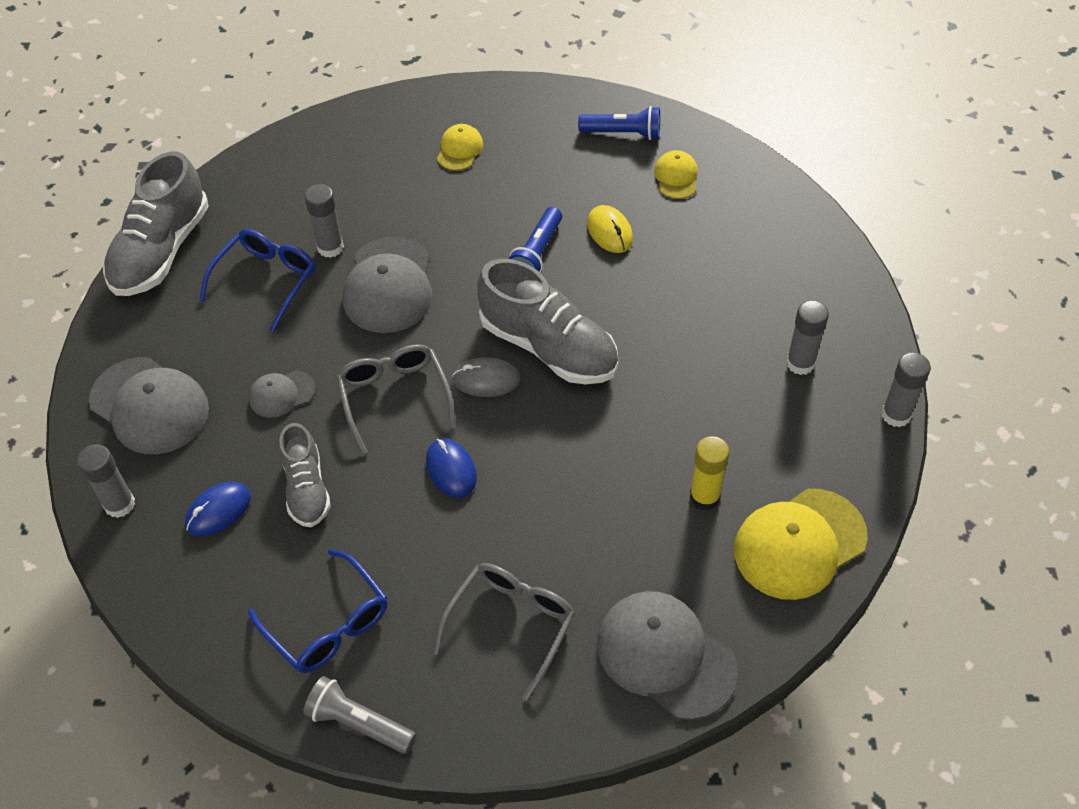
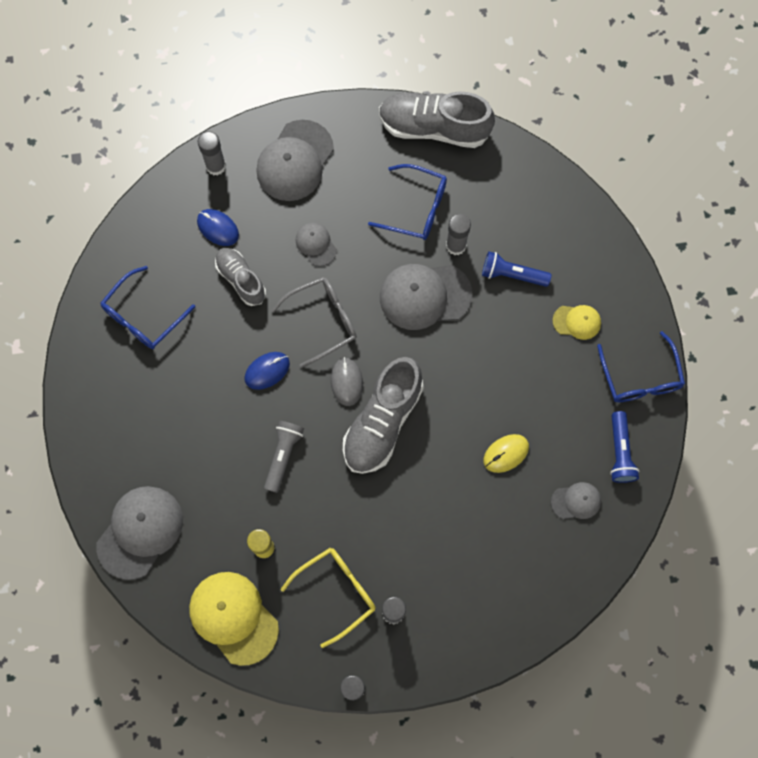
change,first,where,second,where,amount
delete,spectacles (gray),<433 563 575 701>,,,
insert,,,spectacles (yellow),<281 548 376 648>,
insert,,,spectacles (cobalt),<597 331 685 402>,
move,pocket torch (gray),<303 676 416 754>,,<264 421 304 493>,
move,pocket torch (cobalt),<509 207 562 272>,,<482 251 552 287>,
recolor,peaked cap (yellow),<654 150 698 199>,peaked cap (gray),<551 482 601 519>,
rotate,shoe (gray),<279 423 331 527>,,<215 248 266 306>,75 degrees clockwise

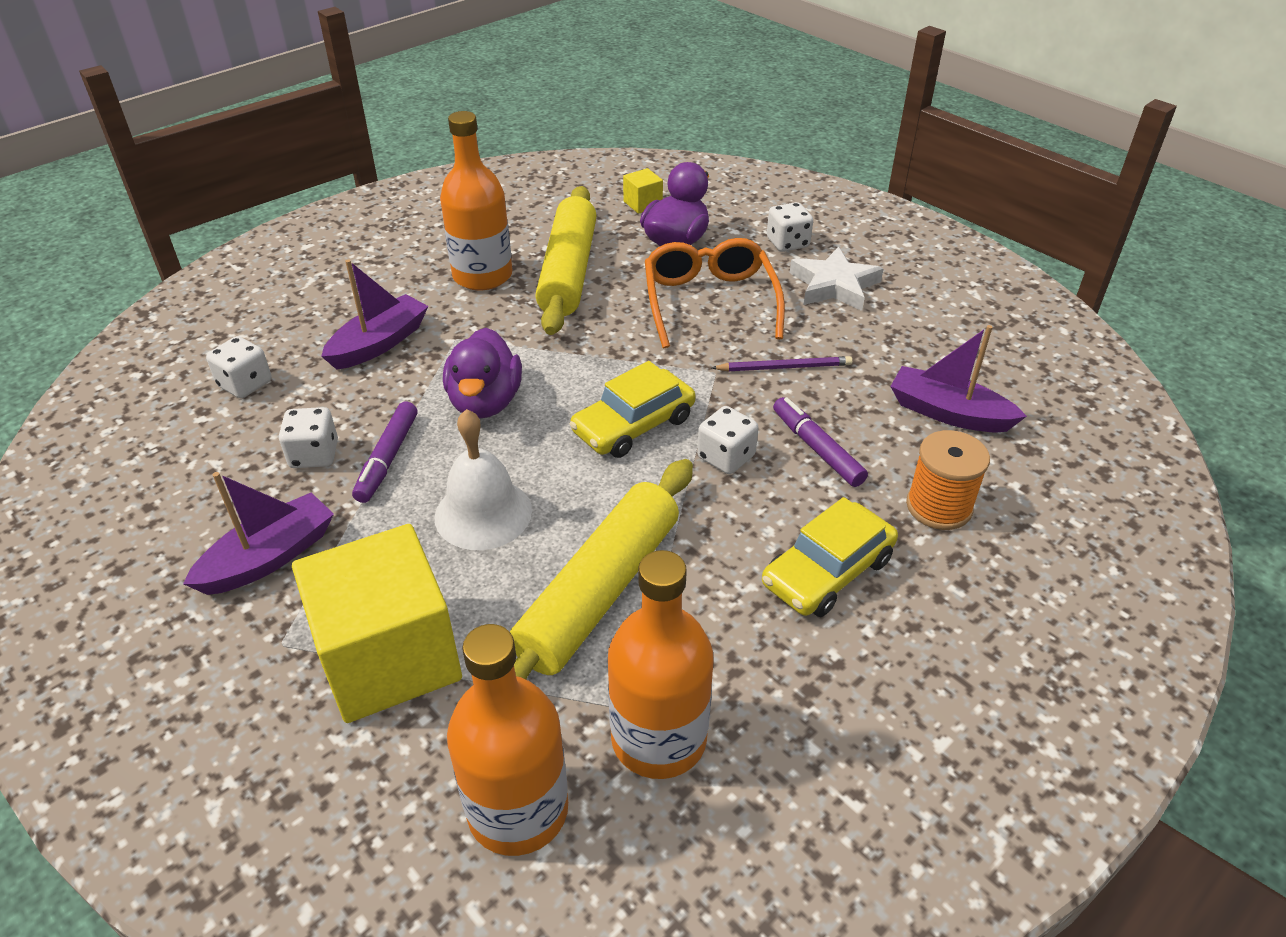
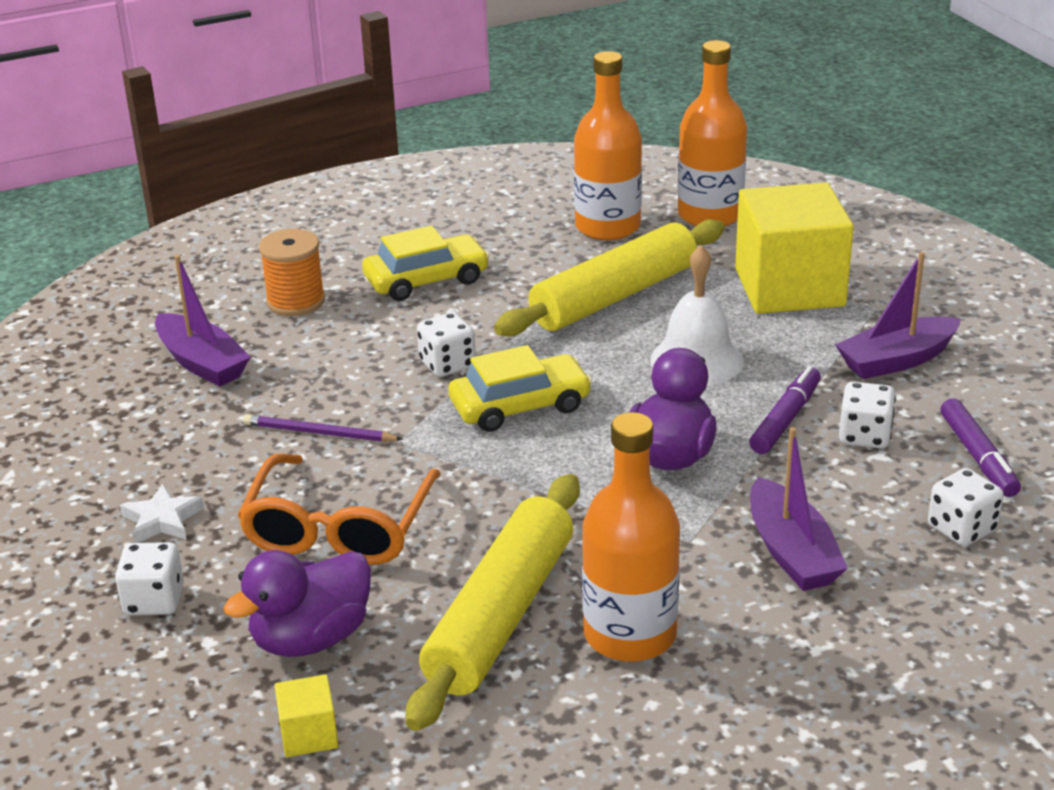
change,first,where,second,where,amount
move,felt pen (royal purple),<773 397 868 487>,,<940 398 1021 497>,
rotate,sailboat (royal purple),<321 259 428 370>,,<750 427 848 591>,75 degrees counterclockwise
resize,five-pointed star (pure white),<790 246 883 311>,,<120 484 204 543>,x0.64

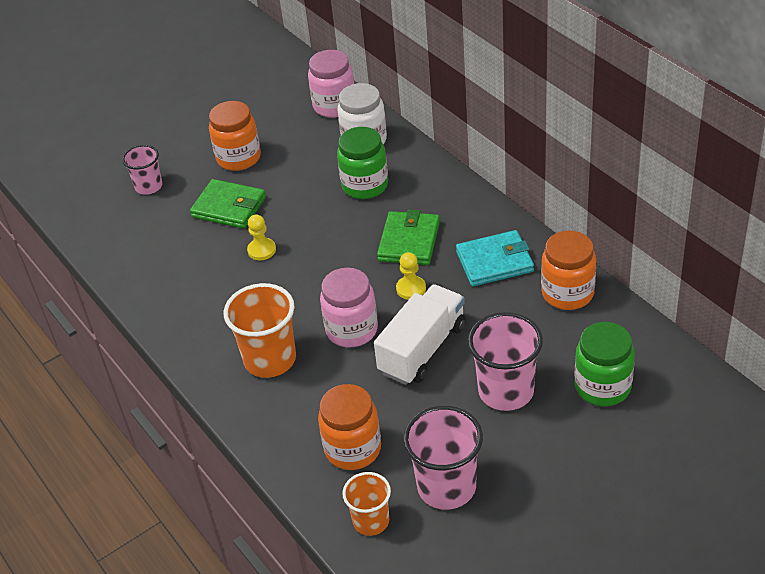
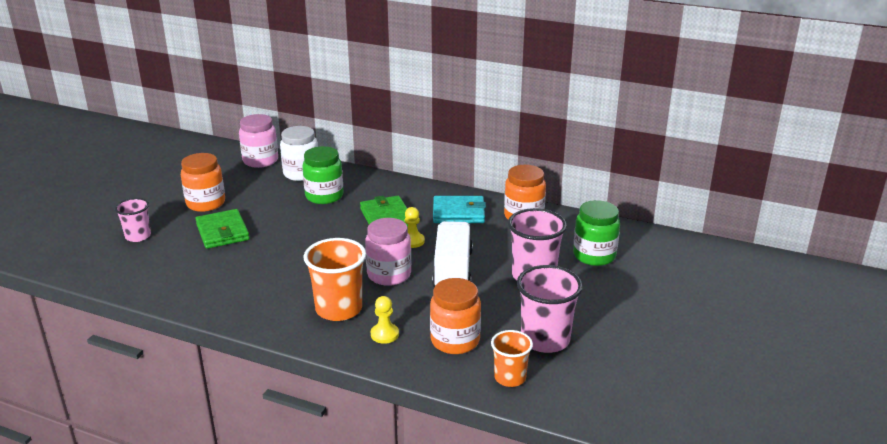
change,first,where,second,where,amount
move,game pawn (yellow),<247 214 276 260>,,<371 296 399 344>,
rotate,card wallet (emerald),<190 179 266 229>,,<195 209 250 249>,75 degrees clockwise
rotate,card wallet (aqua),<456 230 534 287>,,<433 196 486 223>,45 degrees clockwise

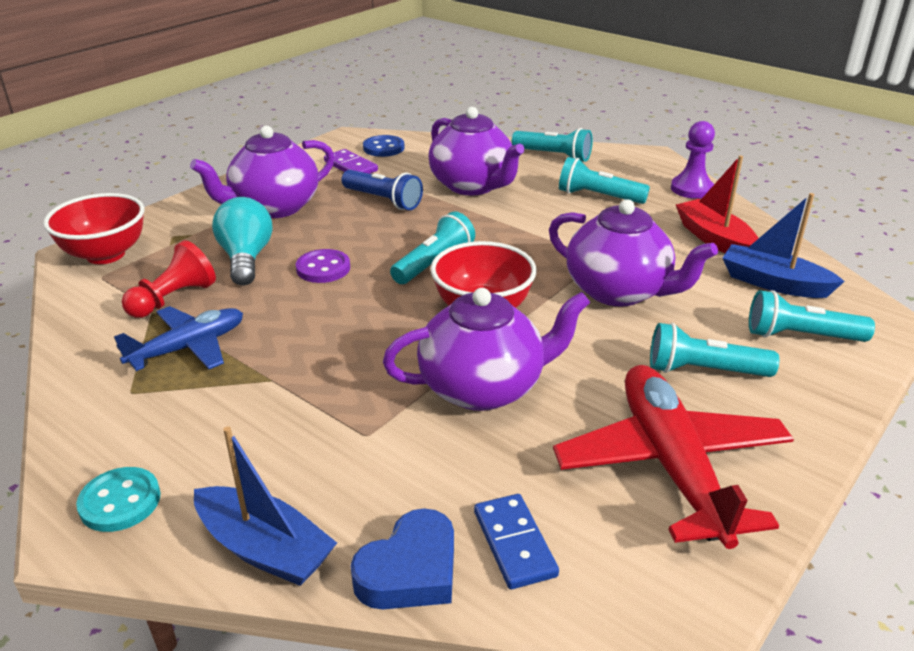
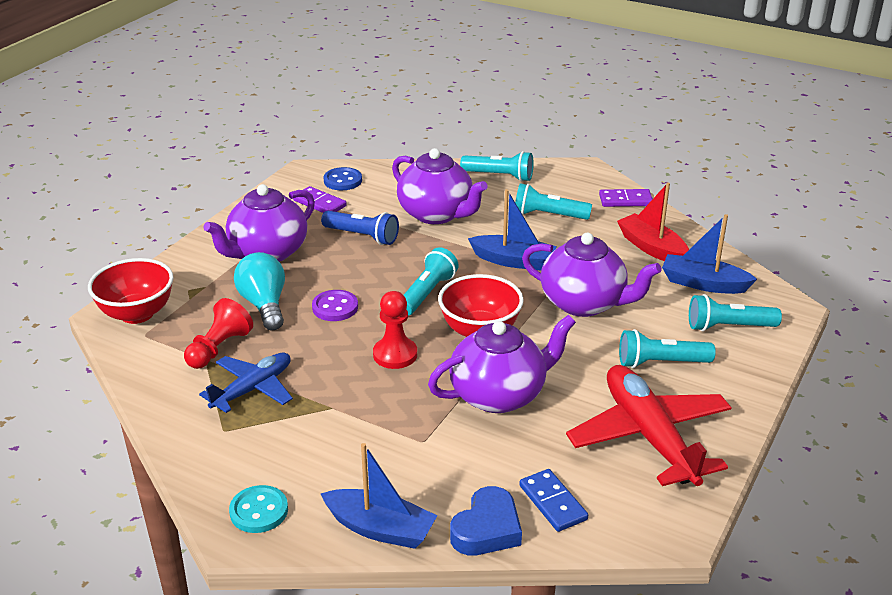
change,first,where,second,where,amount
insert,,,game pawn (scarlet),<373 291 417 369>,
insert,,,sailboat (cobalt),<468 189 557 270>,
replace,game pawn (royal purple),<671 121 715 199>,domino piece (royal purple),<599 189 653 207>,

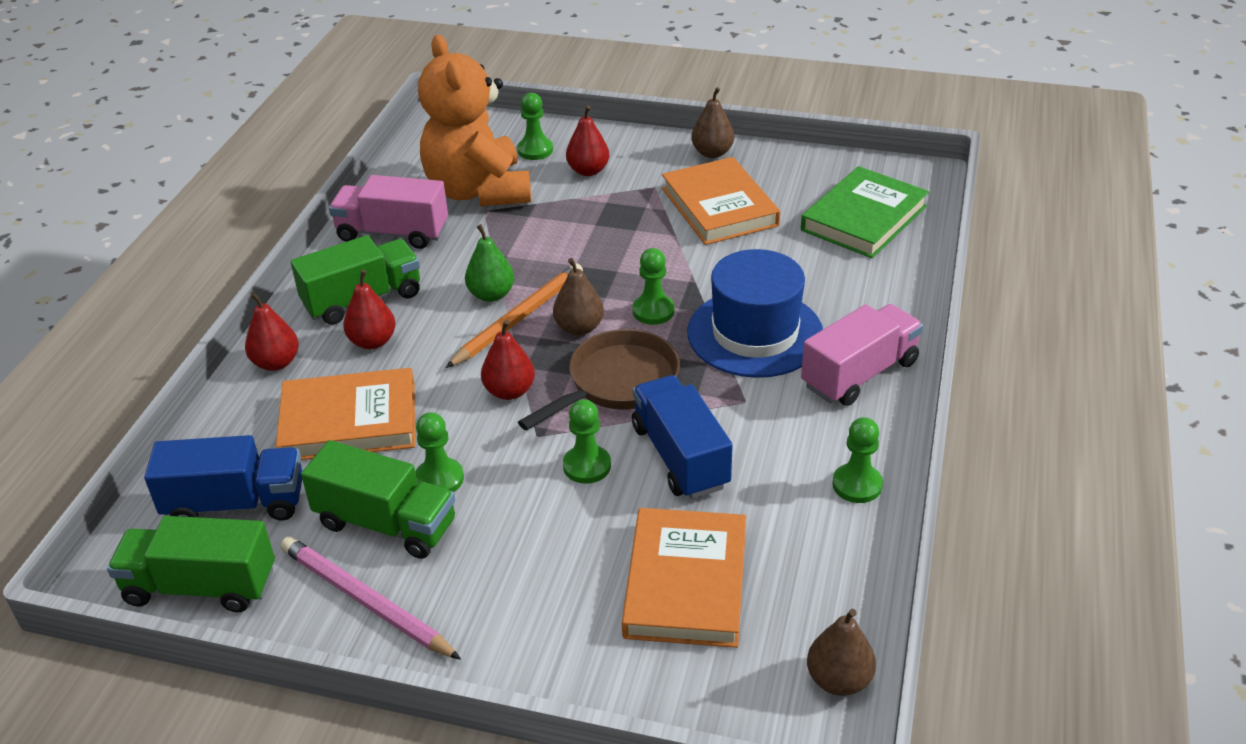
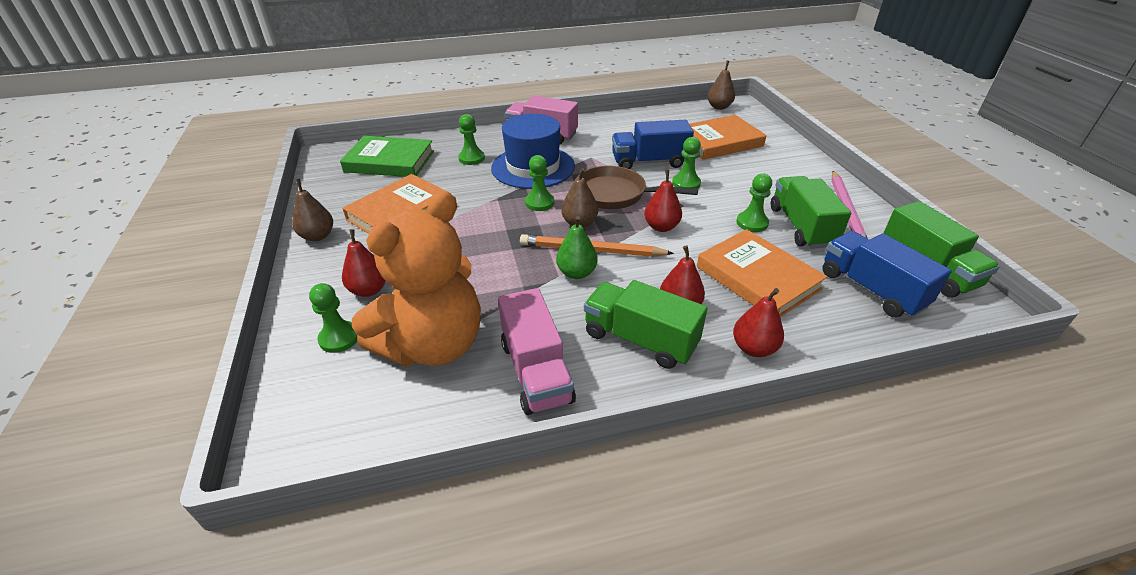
change,first,where,second,where,amount
move,game pawn (emerald),<832 417 883 503>,,<458 114 485 165>,
rotate,truck (cobalt),<632 375 733 499>,,<612 120 694 169>,45 degrees clockwise

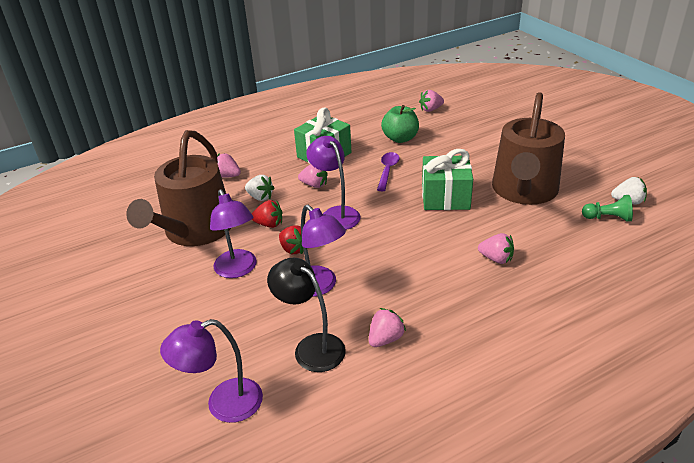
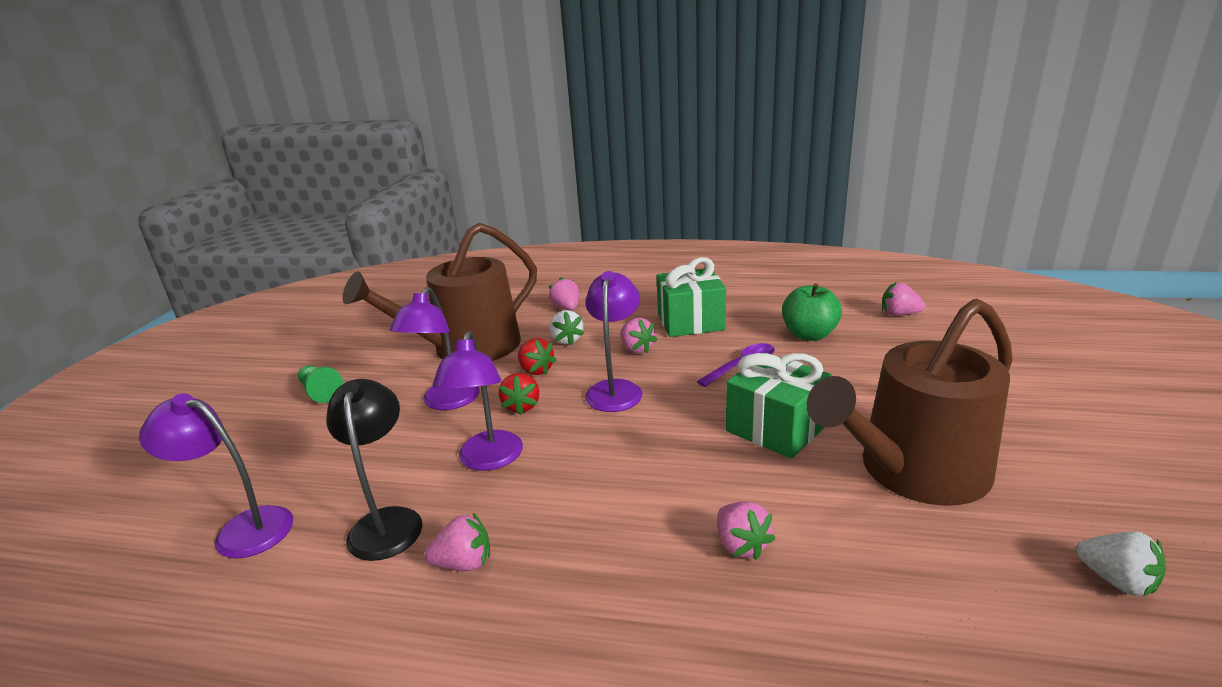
change,first,where,second,where,amount
move,game pawn (emerald),<582 195 633 222>,,<298 365 343 403>,

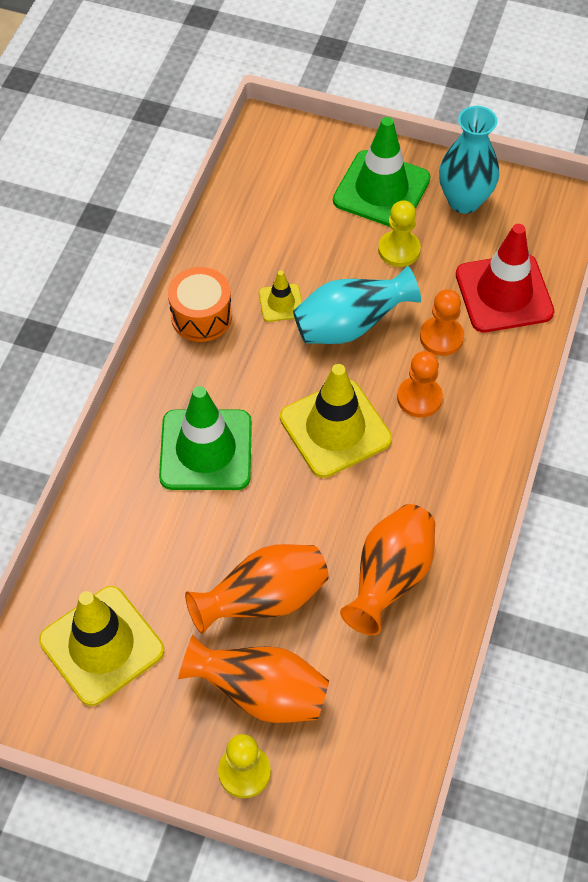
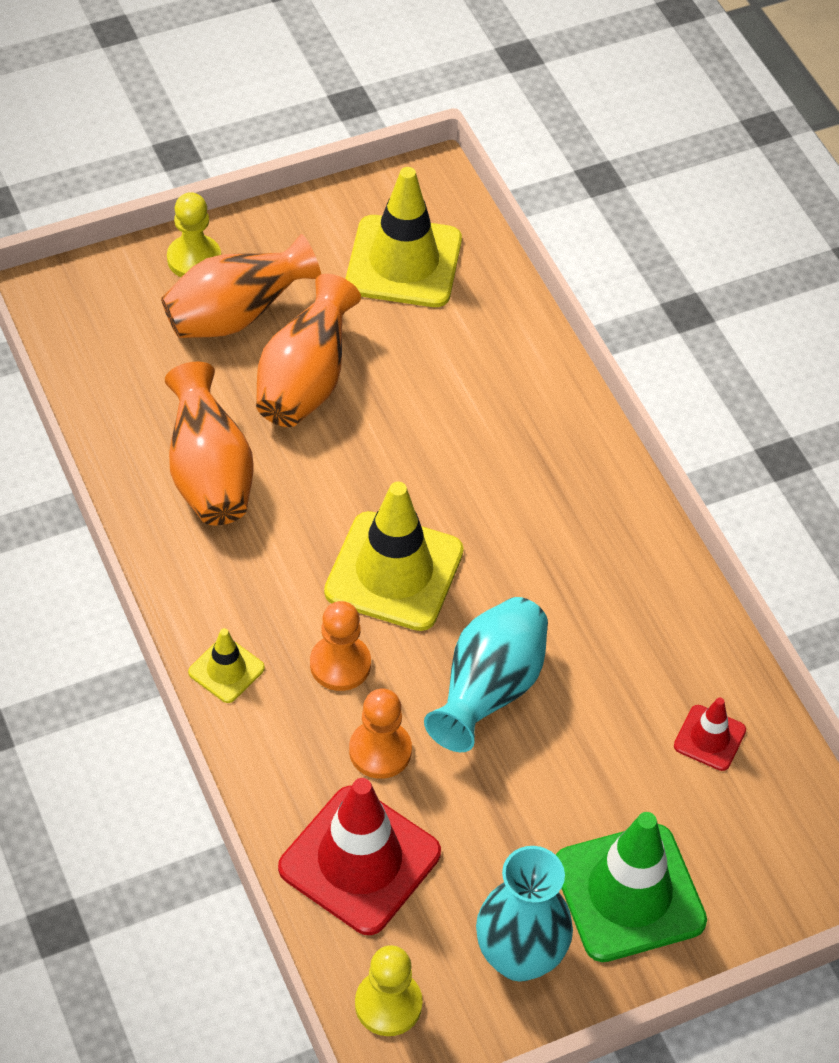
change,first,where,second,where,amount
delete,traffic cone (emerald),<159 386 252 490>,,,
delete,toy drum (bright orange),<168 267 232 342>,,,
insert,,,traffic cone (scarlet),<674 697 746 771>,
move,traffic cone (yellow),<259 270 302 322>,,<188 628 265 703>,
move,game pawn (yellow),<378 200 421 267>,,<355 945 423 1036>,

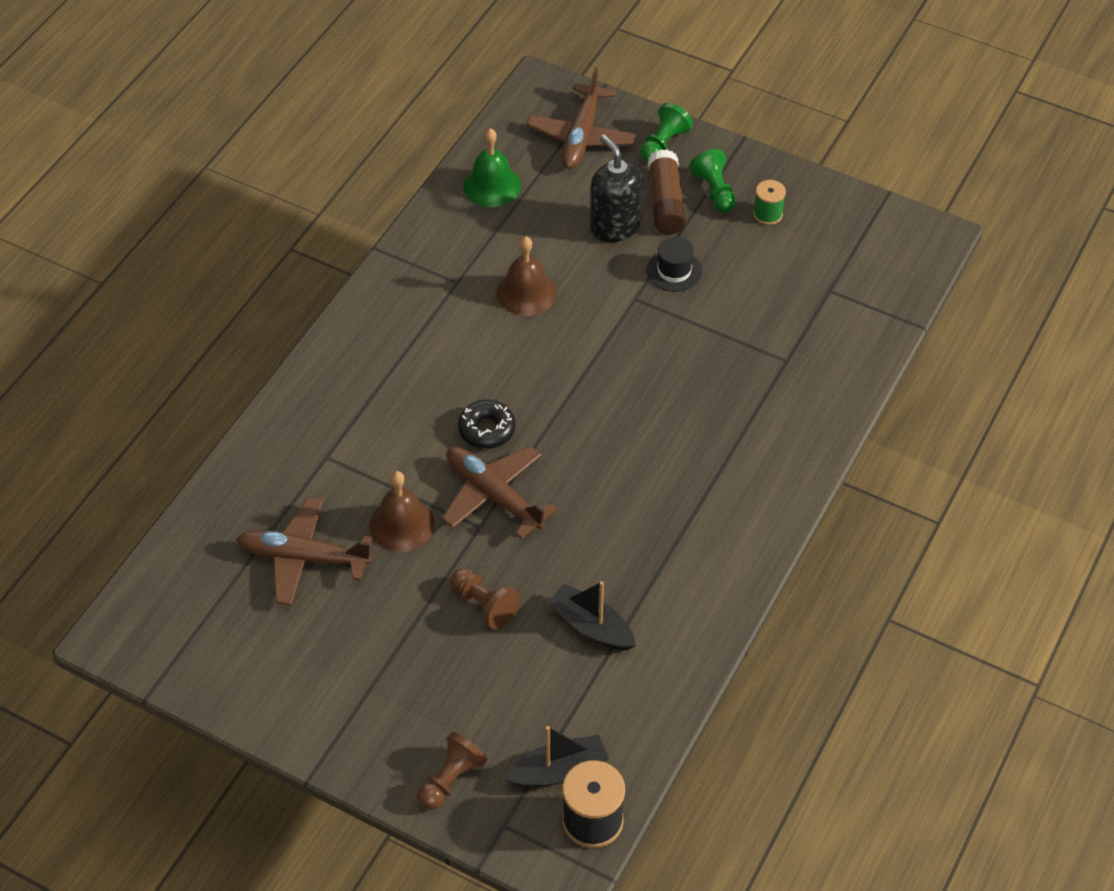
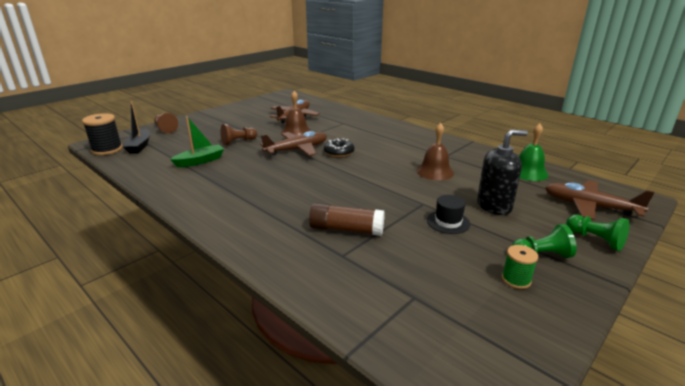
change,first,where,second,where,amount
move,glue stick (brown),<648 149 686 234>,,<309 203 385 236>,
recolor,sailboat (ebony),<547 581 636 650>,sailboat (emerald),<170 116 224 167>,

